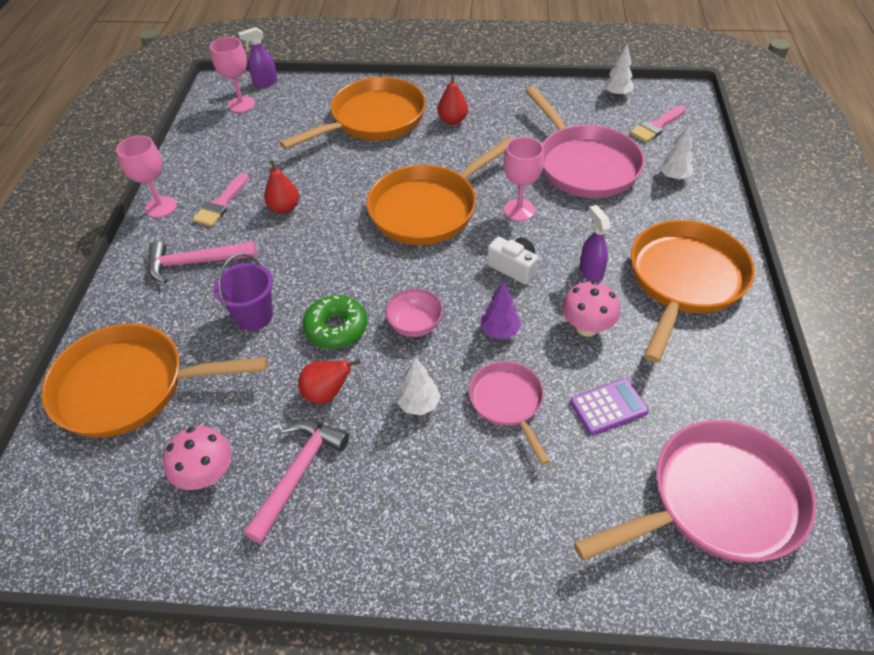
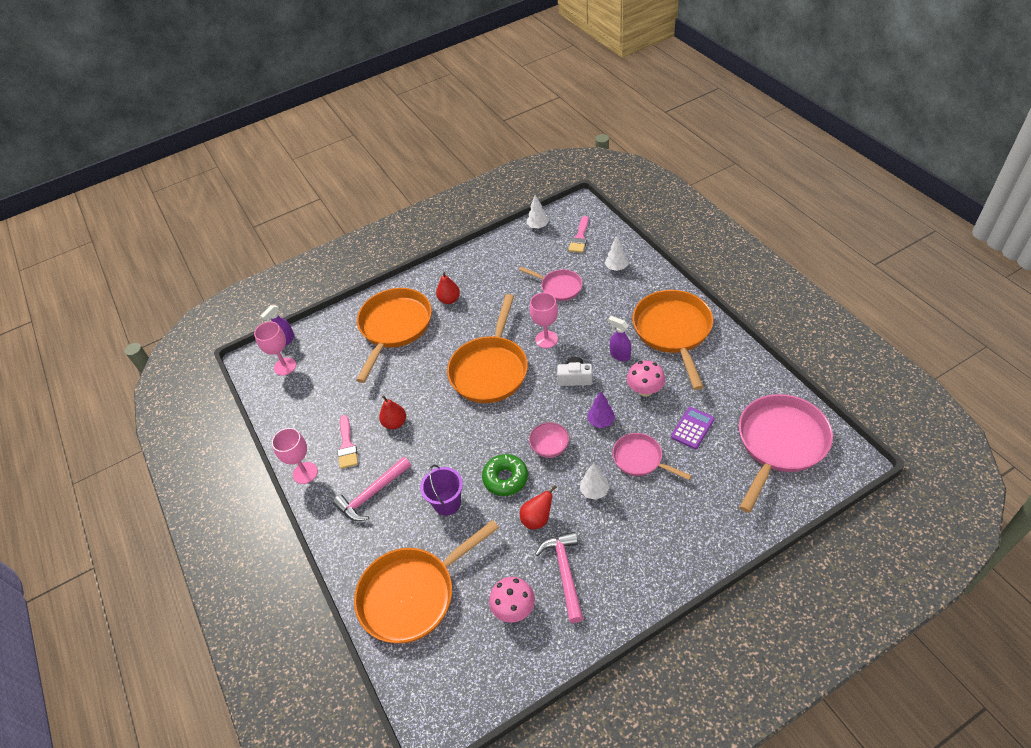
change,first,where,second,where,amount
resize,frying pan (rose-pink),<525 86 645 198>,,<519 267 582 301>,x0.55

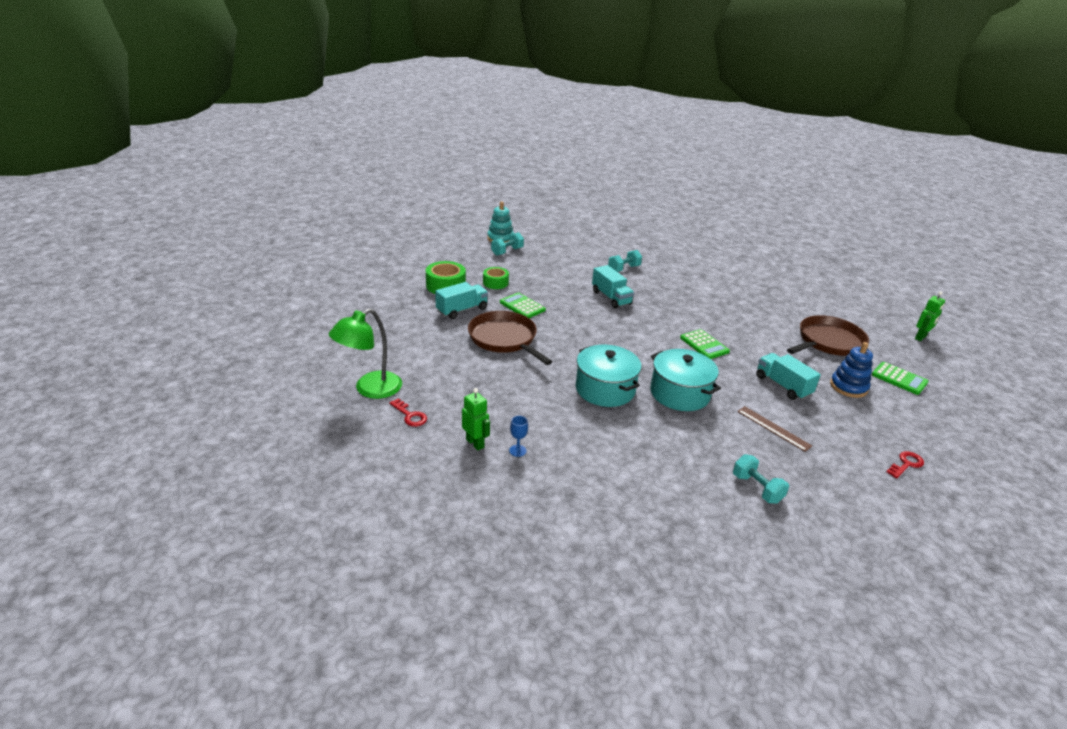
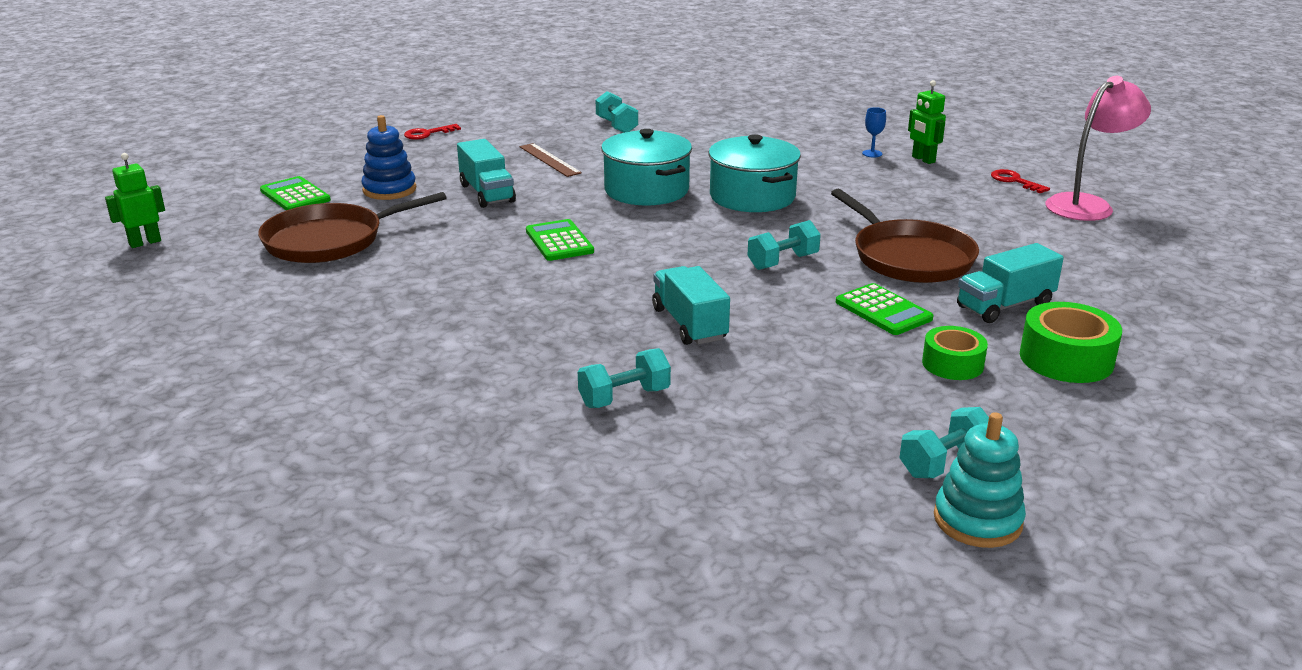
change,first,where,second,where,amount
insert,,,free weight (aqua),<747 220 821 270>,
recolor,lamp (emerald),<329 309 402 399>,lamp (rose-pink),<1045 76 1151 221>,

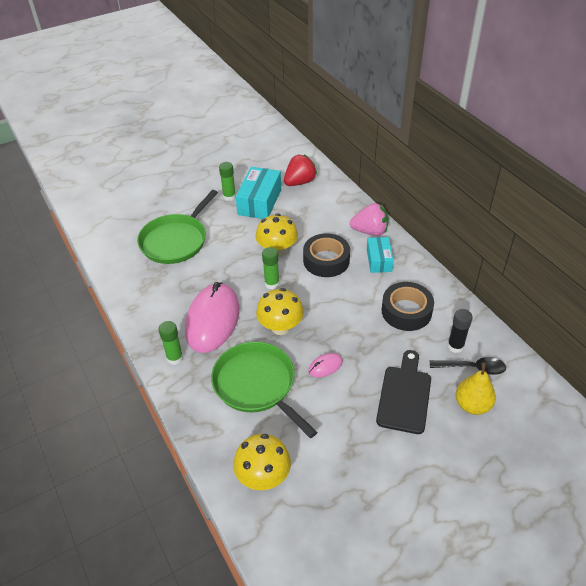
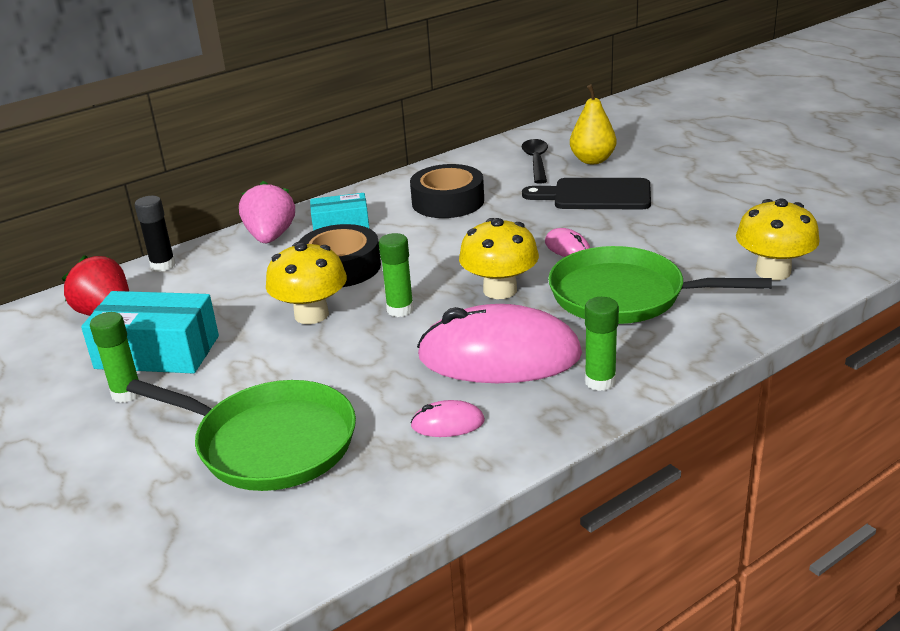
change,first,where,second,where,amount
insert,,,mouse (rose-pink),<410 400 485 437>,
move,glue stick (ebony),<447 309 473 353>,,<135 196 175 272>,
rotate,frying pan (emerald),<211 342 317 438>,,<548 246 772 324>,60 degrees clockwise

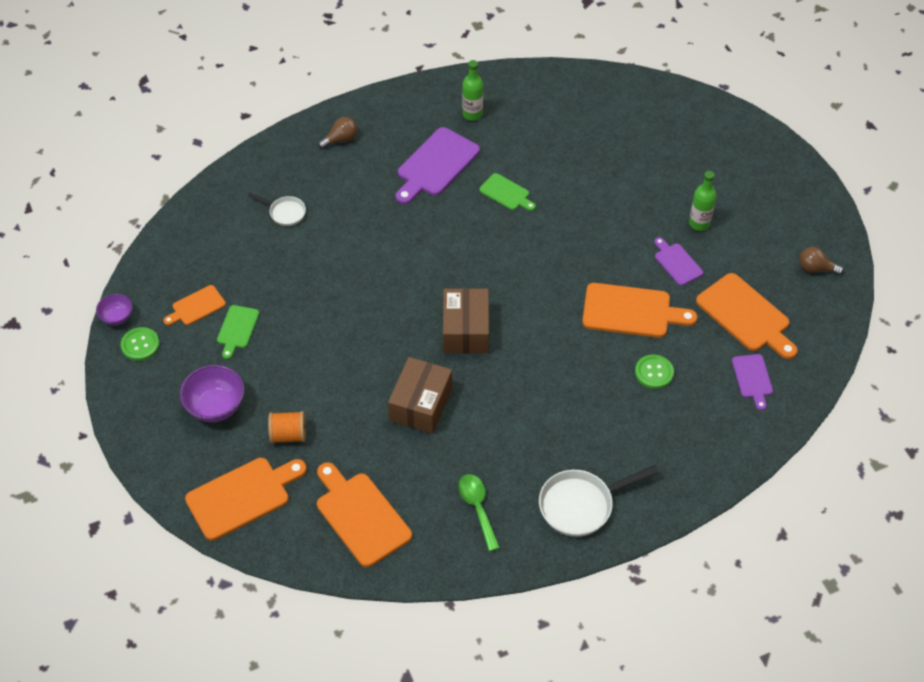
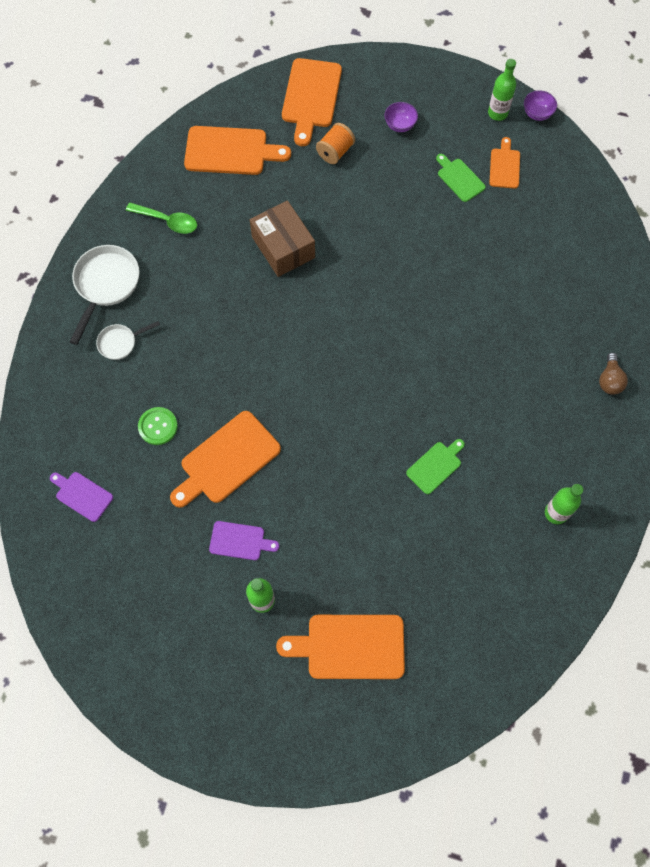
change,first,where,second,where,amount
delete,bread board (royal purple),<396 127 480 204>,,,
delete,box (brown),<443 288 489 354>,,,
delete,bulb (brown),<799 247 844 275>,,,
move,frying pan (pure white),<248 193 306 226>,,<96 321 160 360>,
move,bread board (bright orange),<696 273 798 359>,,<276 615 405 679>,
replace,button (emerald),<121 327 160 361>,bottle (emerald),<488 59 516 121>,
rotate,bread board (emerald),<479 173 536 211>,,<406 439 465 494>,150 degrees clockwise
resize,bowl (royal purple),<180 365 244 422>,,<384 102 418 132>,x0.59

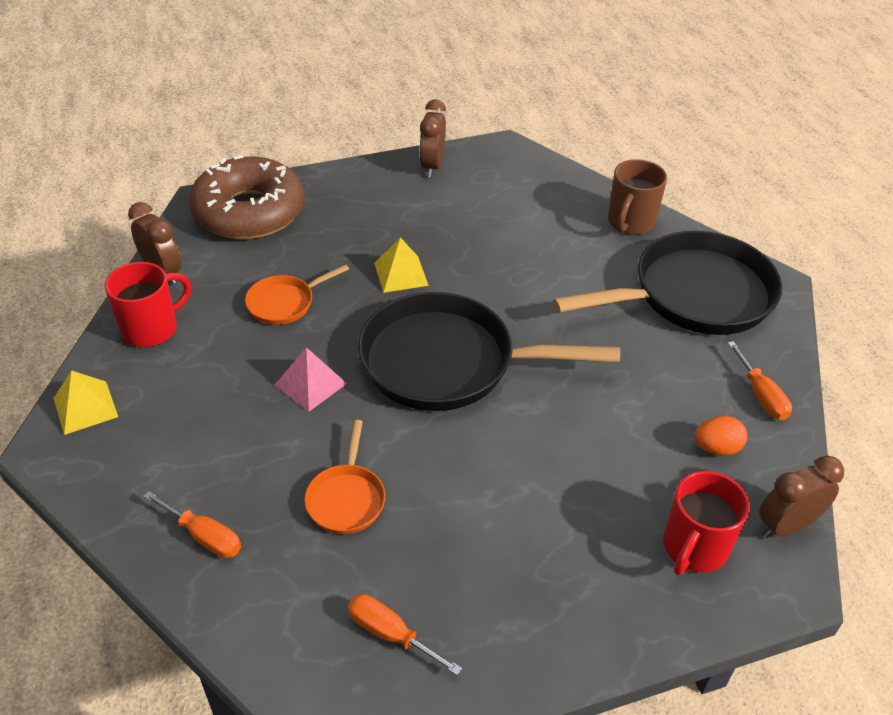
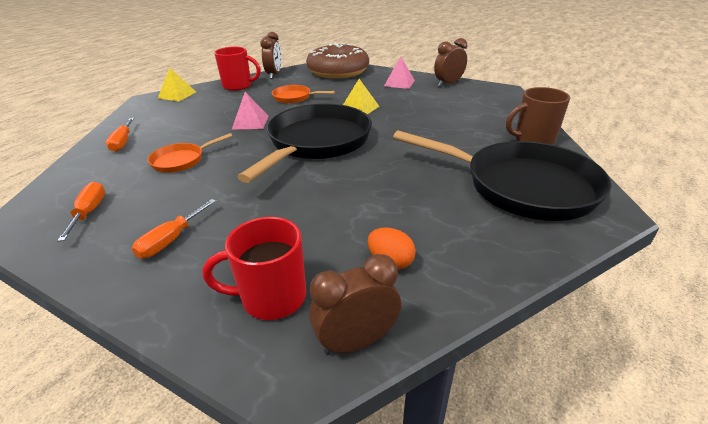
change,first,where,second,where,amount
insert,,,pyramid (rose-pink),<384 56 415 89>,
move,screwdriver (bright orange),<728 341 792 420>,,<132 199 216 259>,
rotate,frying pan (ebony),<358 292 620 411>,,<237 104 372 183>,60 degrees clockwise
rotate,clock (brown),<759 455 844 538>,,<309 254 401 355>,45 degrees counterclockwise

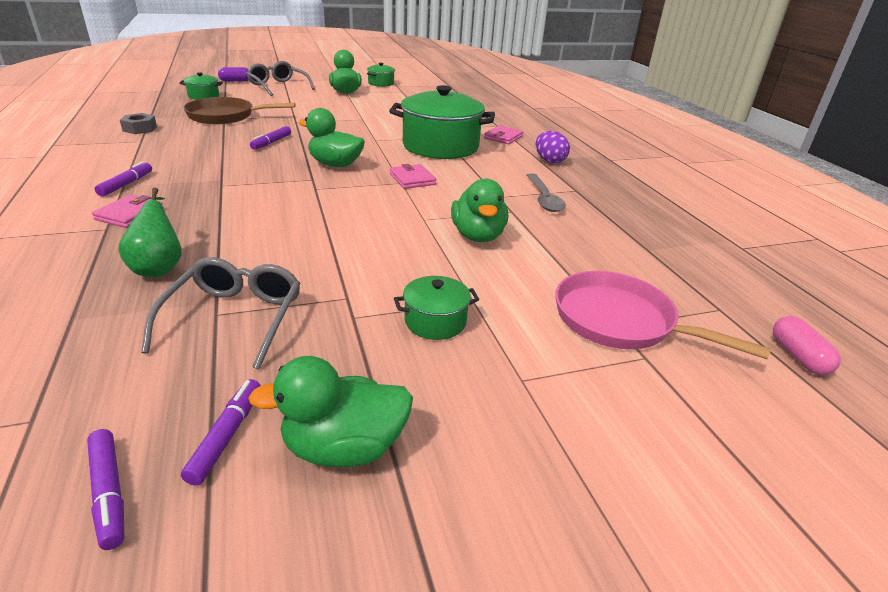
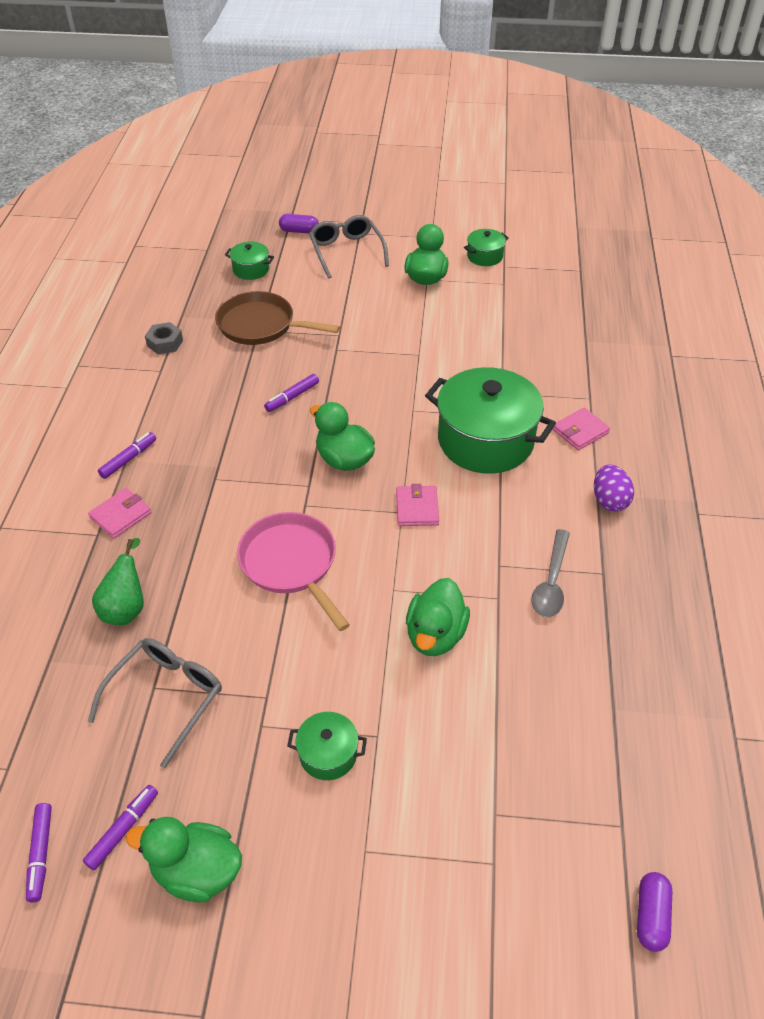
change,first,where,second,where,amount
move,frying pan (rose-pink),<555 271 771 359>,,<237 512 350 631>,
recolor,pill shape (rose-pink),<773 316 841 375>,pill shape (royal purple),<637 872 672 952>,

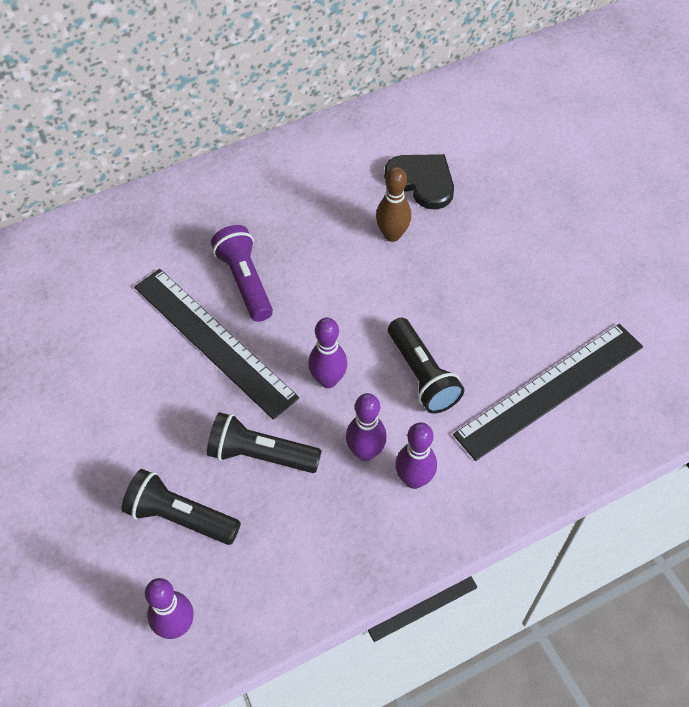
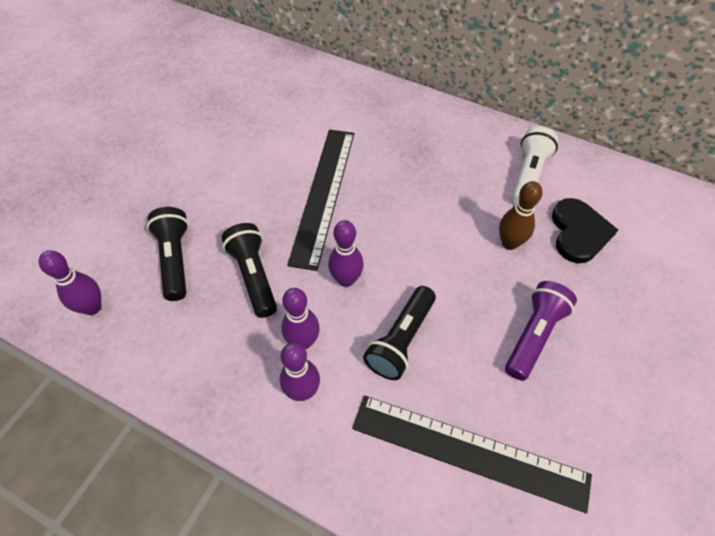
change,first,where,second,where,amount
insert,,,pocket torch (pure white),<512 126 558 204>,
move,pocket torch (royal purple),<211 225 273 322>,,<505 281 577 381>,

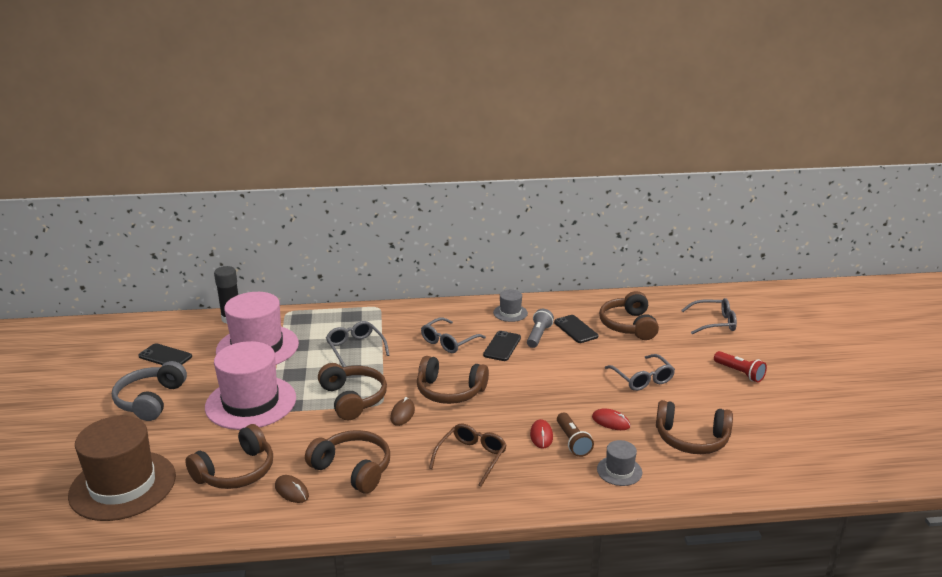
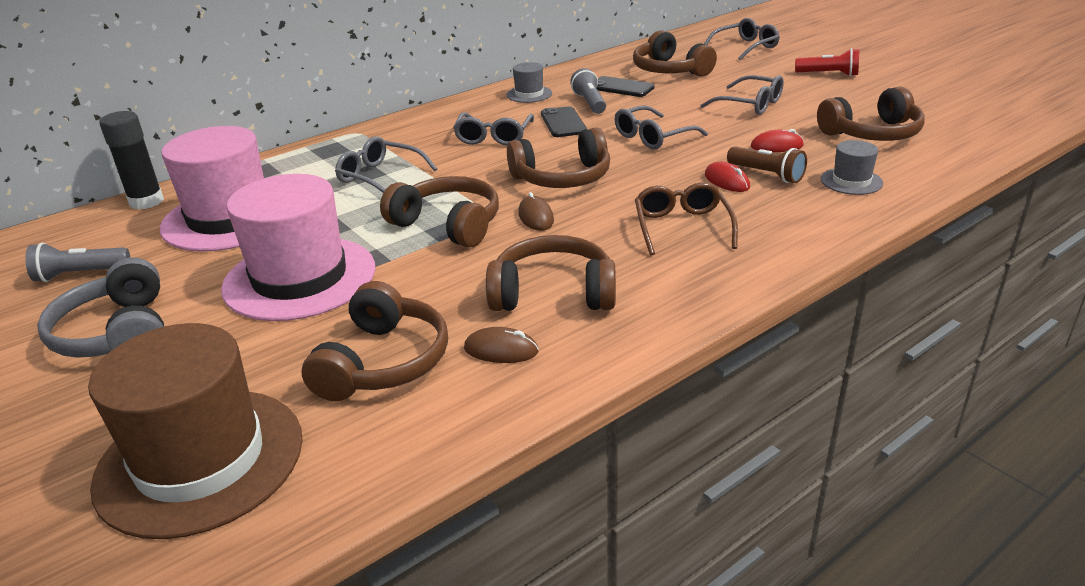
change,first,where,second,where,amount
insert,,,spectacles (gray),<615 105 708 150>,
replace,mobile phone (ebony),<138 343 192 365>,pocket torch (gray),<25 243 130 282>,

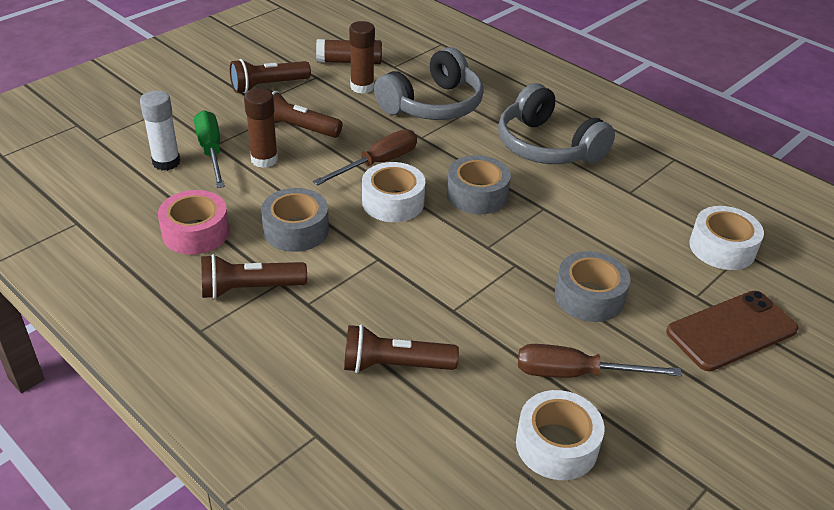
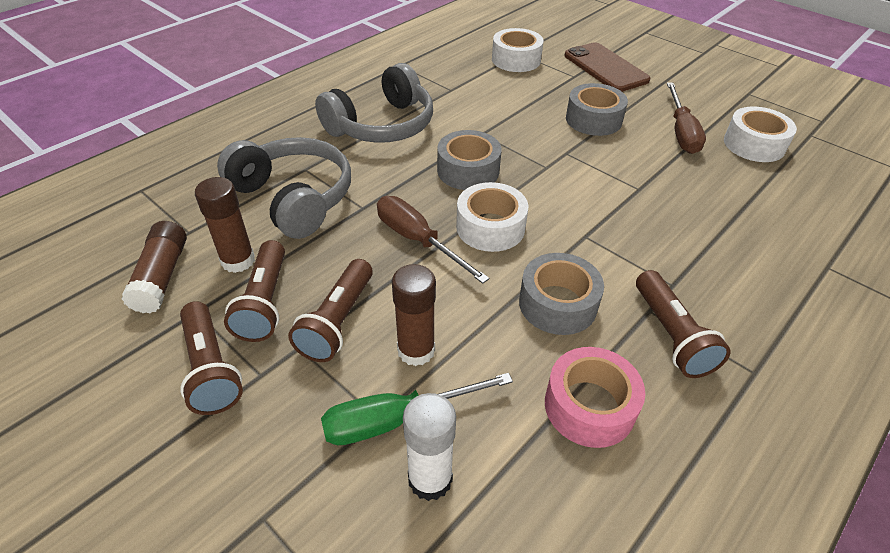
change,first,where,second,where,amount
move,pocket torch (brown),<344 324 459 373>,,<224 240 285 342>,

